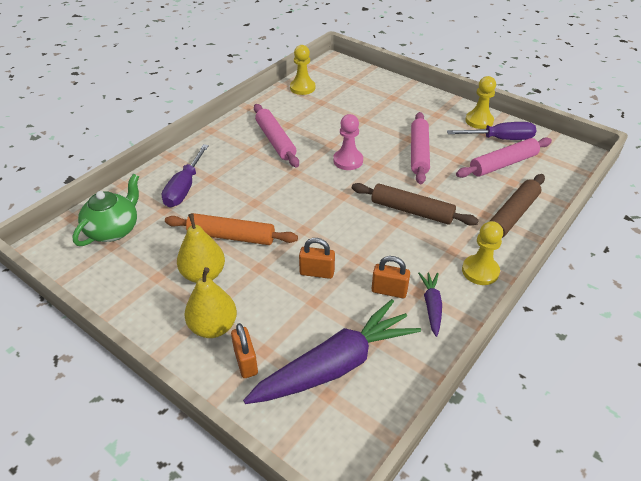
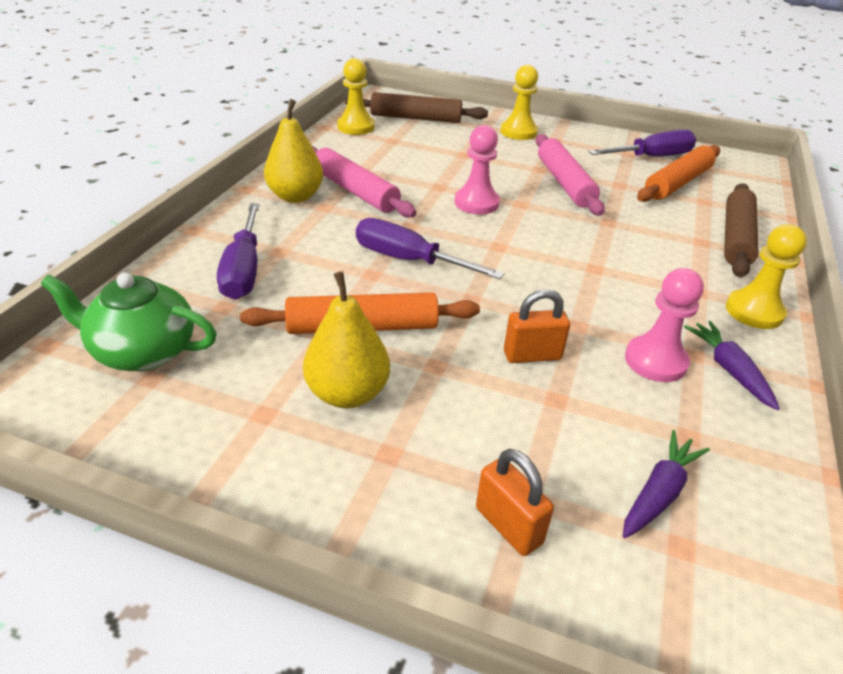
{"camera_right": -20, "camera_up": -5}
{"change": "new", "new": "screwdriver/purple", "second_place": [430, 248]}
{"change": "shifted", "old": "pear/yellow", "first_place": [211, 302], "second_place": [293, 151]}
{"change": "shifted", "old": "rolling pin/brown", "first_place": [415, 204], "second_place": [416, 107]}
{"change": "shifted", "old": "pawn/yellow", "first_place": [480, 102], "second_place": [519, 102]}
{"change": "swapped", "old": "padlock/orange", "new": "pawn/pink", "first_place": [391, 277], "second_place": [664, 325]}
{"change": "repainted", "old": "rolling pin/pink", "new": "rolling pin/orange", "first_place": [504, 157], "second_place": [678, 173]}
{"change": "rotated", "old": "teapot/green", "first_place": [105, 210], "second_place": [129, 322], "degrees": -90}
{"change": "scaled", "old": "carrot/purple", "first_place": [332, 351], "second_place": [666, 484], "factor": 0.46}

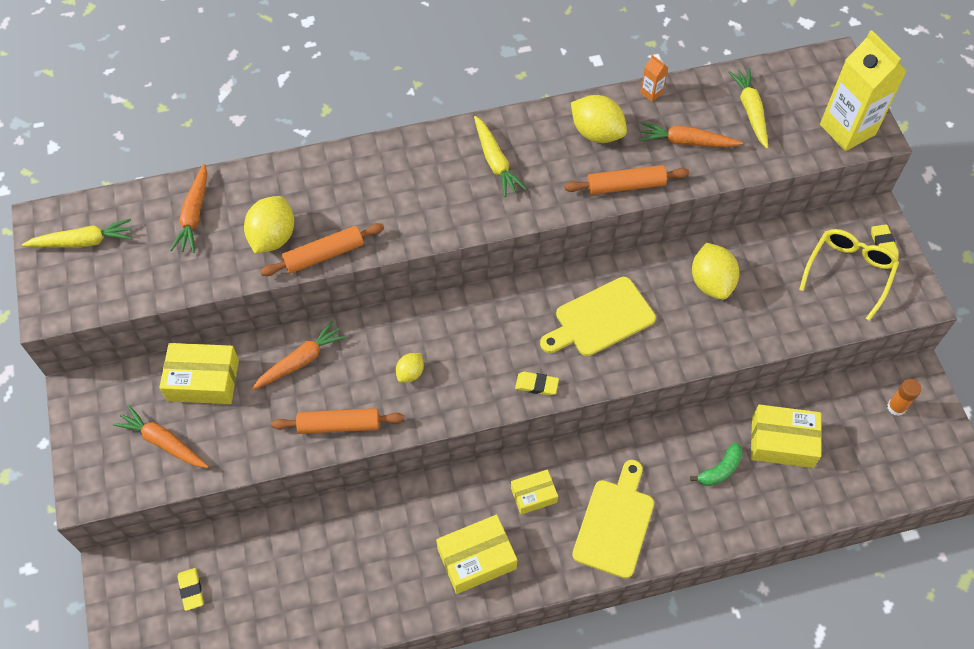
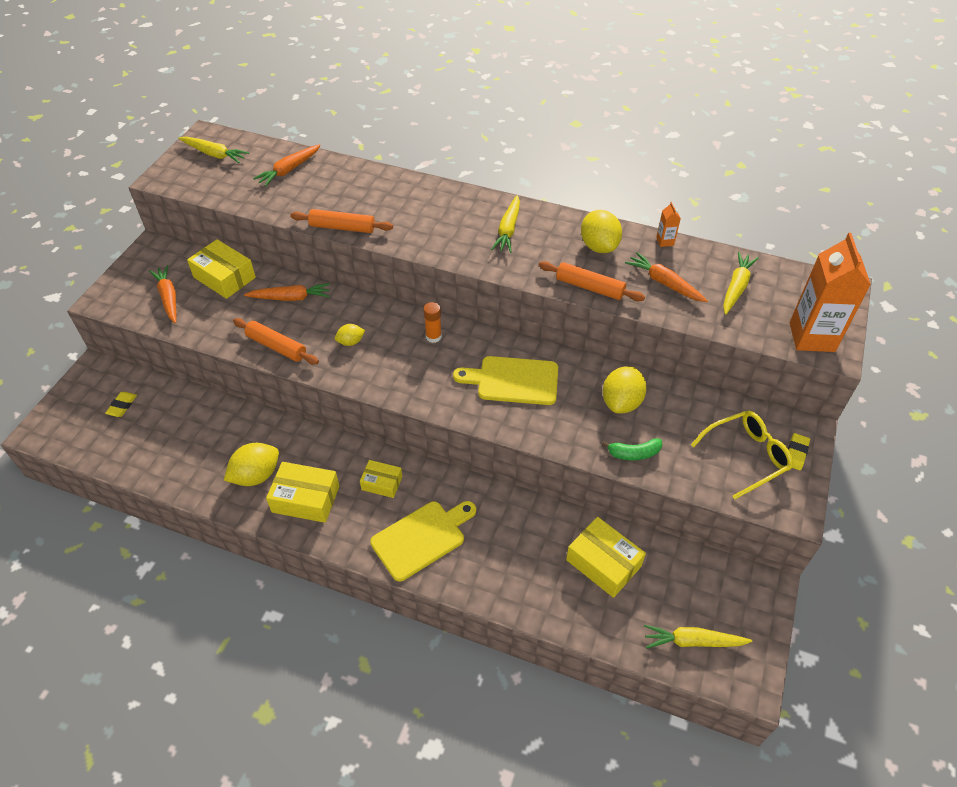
{"camera_right": 35, "camera_up": -10}
{"change": "gone", "old": "eraser/yellow", "first_place": [537, 384]}
{"change": "new", "new": "carrot/yellow", "second_place": [698, 637]}
{"change": "shifted", "old": "lemon/yellow", "first_place": [269, 225], "second_place": [251, 464]}
{"change": "shifted", "old": "banana/green", "first_place": [716, 464], "second_place": [632, 449]}
{"change": "shifted", "old": "glue stick/orange", "first_place": [904, 397], "second_place": [432, 322]}
{"change": "repainted", "old": "carton/yellow", "new": "carton/orange", "first_place": [863, 90], "second_place": [830, 292]}

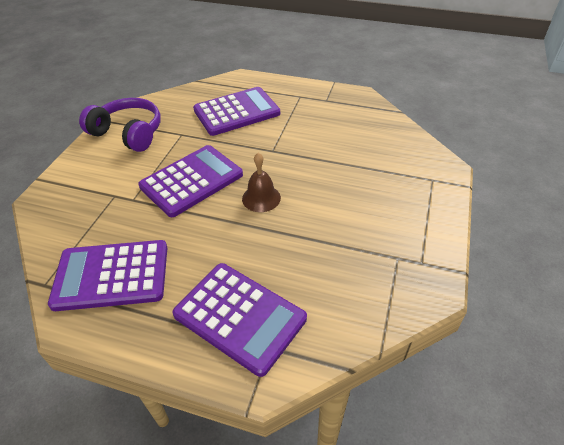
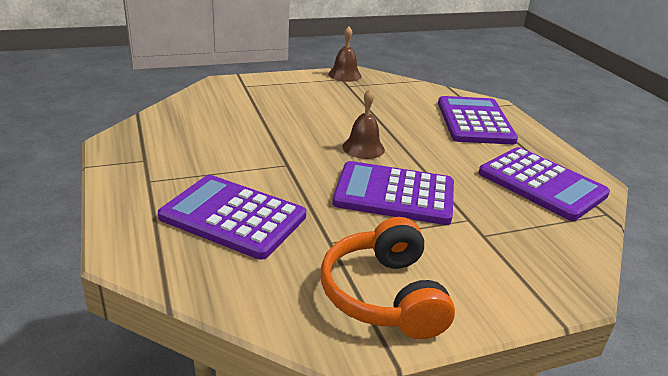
{"camera_right": -130, "camera_up": -15}
{"change": "new", "new": "bell/brown", "second_place": [345, 54]}
{"change": "repainted", "old": "headphones/purple", "new": "headphones/orange", "first_place": [120, 125], "second_place": [388, 278]}

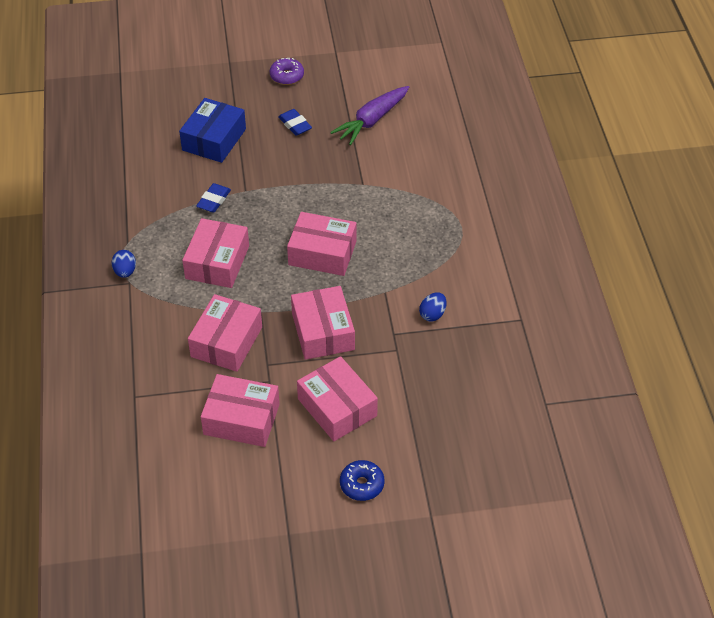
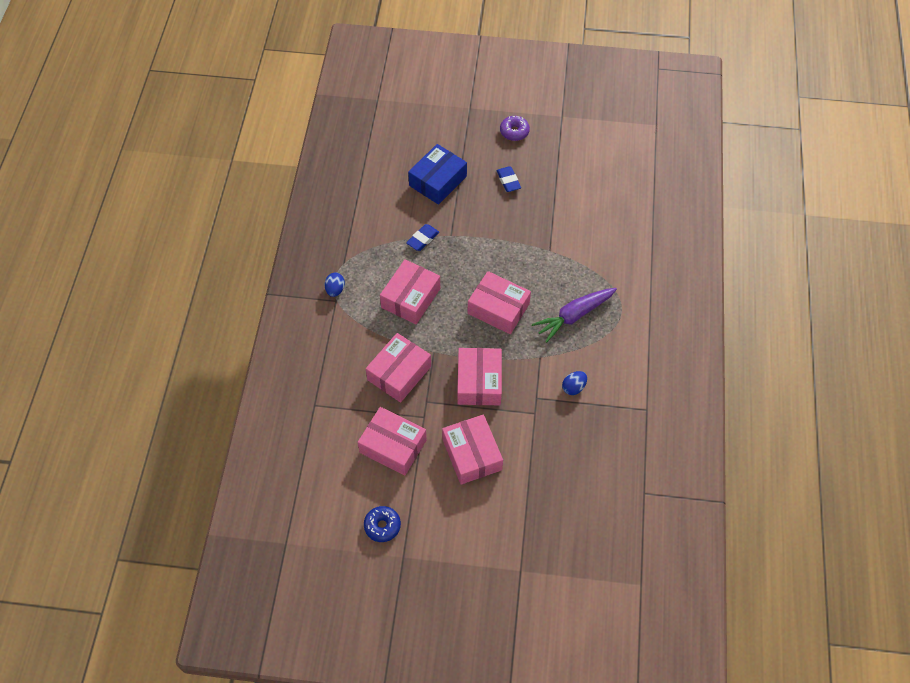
{"camera_right": 15, "camera_up": 10}
{"change": "shifted", "old": "carrot/purple", "first_place": [369, 115], "second_place": [574, 315]}
{"change": "shifted", "old": "donut/blue", "first_place": [362, 480], "second_place": [382, 524]}

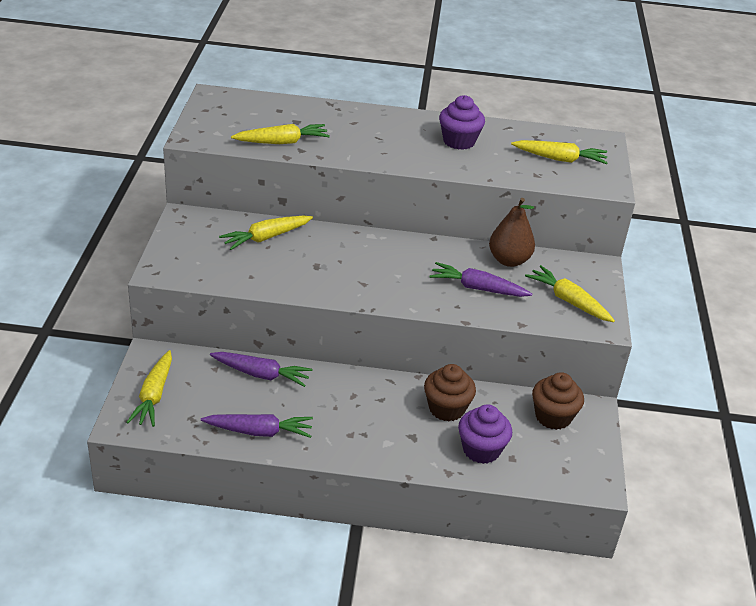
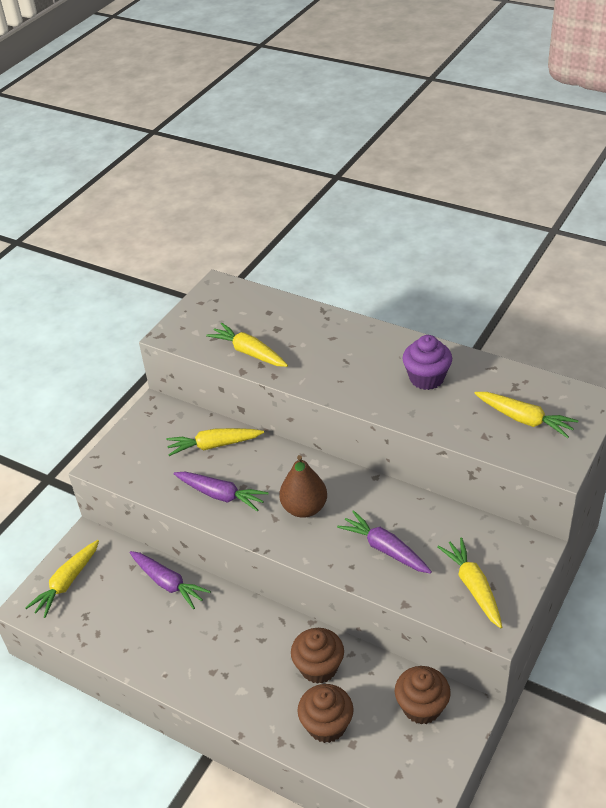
{"camera_right": 30, "camera_up": 5}
{"change": "shifted", "old": "carrot/purple", "first_place": [257, 426], "second_place": [221, 492]}
{"change": "shifted", "old": "pear/brown", "first_place": [512, 232], "second_place": [303, 486]}
{"change": "repainted", "old": "cupcake/purple", "new": "cupcake/brown", "first_place": [485, 434], "second_place": [325, 713]}
{"change": "rotated", "old": "carrot/yellow", "first_place": [280, 134], "second_place": [247, 345], "degrees": -150}

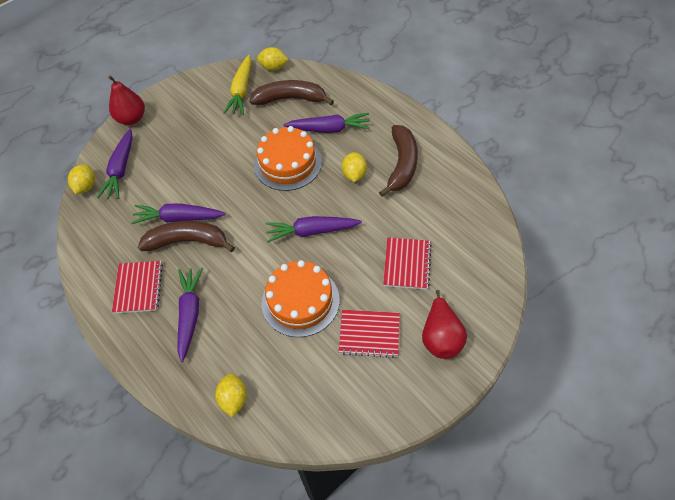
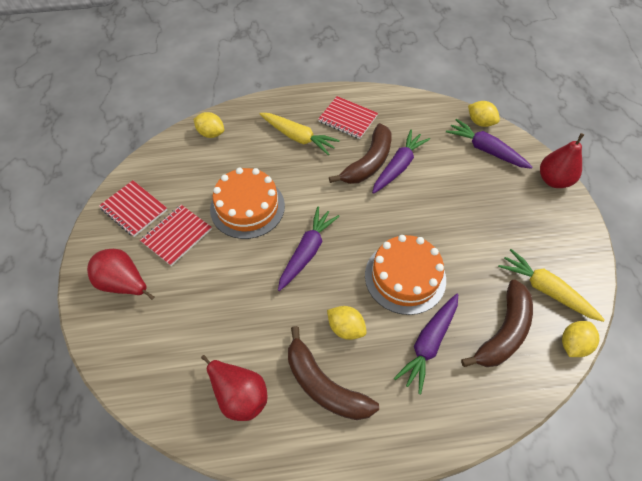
{"camera_right": 120, "camera_up": 0}
{"change": "new", "new": "pear/red", "second_place": [234, 388]}
{"change": "shifted", "old": "notebook/red", "first_place": [407, 264], "second_place": [133, 208]}
{"change": "repainted", "old": "carrot/purple", "new": "carrot/yellow", "first_place": [190, 315], "second_place": [300, 134]}

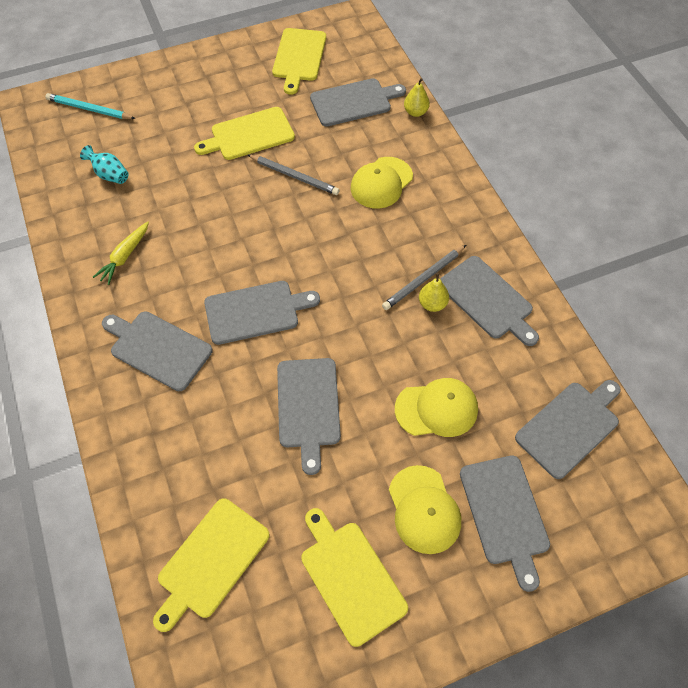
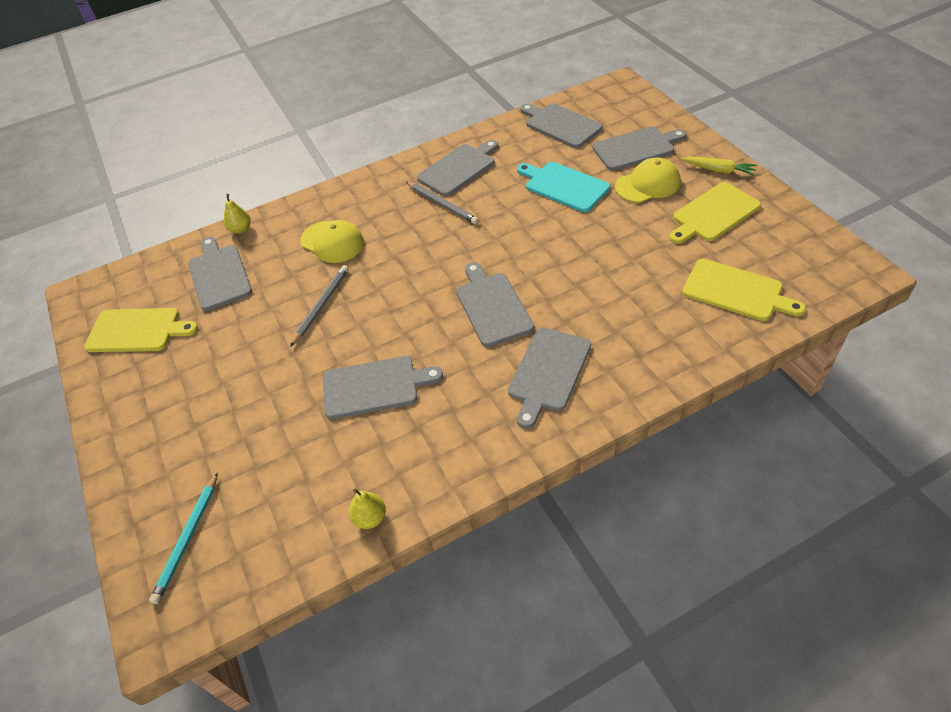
{"camera_right": -90, "camera_up": -10}
{"change": "gone", "old": "vase/turquoise", "first_place": [104, 164]}
{"change": "gone", "old": "cutting board/yellow", "first_place": [244, 133]}
{"change": "shifted", "old": "carrot/yellow", "first_place": [121, 253], "second_place": [719, 166]}
{"change": "shifted", "old": "cutting board/grey", "first_place": [309, 416], "second_place": [383, 387]}
{"change": "shifted", "old": "pear/yellow", "first_place": [434, 292], "second_place": [367, 509]}
{"change": "swapped", "old": "cap/yellow", "new": "cutting board/turquoise", "first_place": [436, 407], "second_place": [563, 187]}

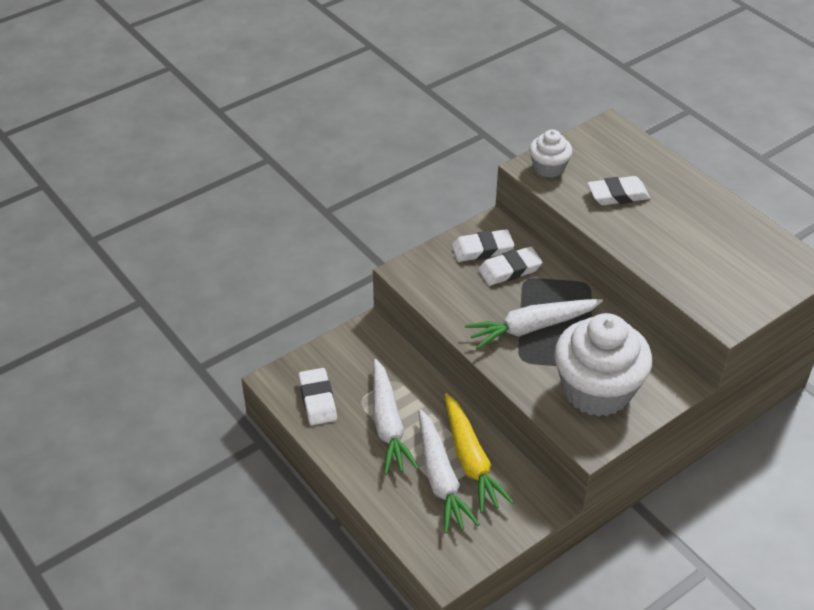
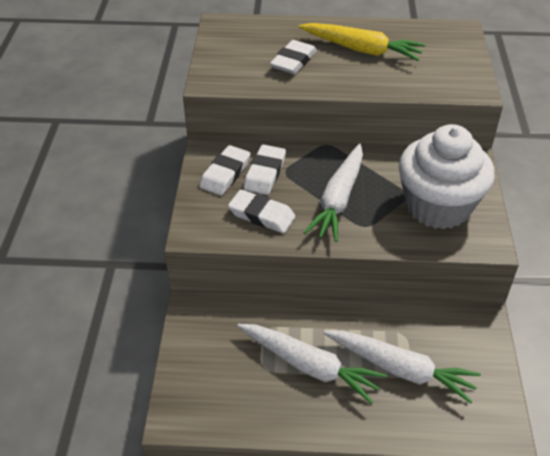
{"camera_right": -50, "camera_up": 0}
{"change": "gone", "old": "cupcake/white", "first_place": [551, 153]}
{"change": "shifted", "old": "eraser/white", "first_place": [318, 396], "second_place": [262, 211]}
{"change": "shifted", "old": "carrot/yellow", "first_place": [479, 453], "second_place": [362, 42]}

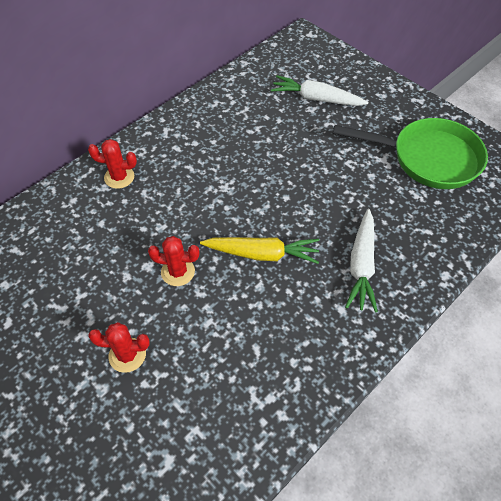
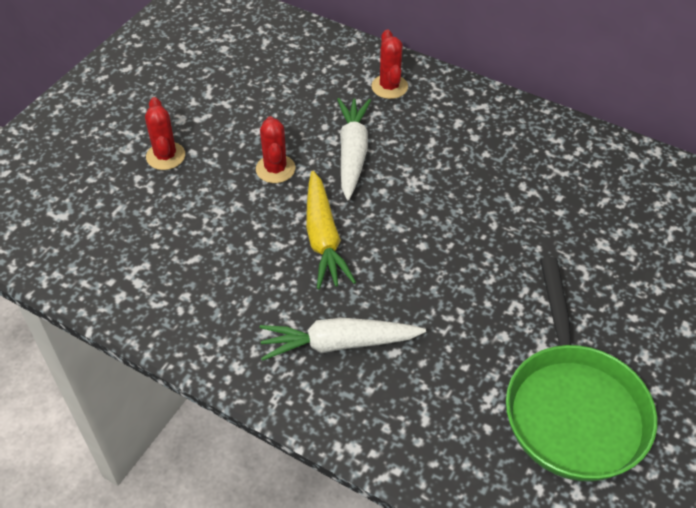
{"camera_right": 75, "camera_up": -5}
{"change": "shifted", "old": "carrot/white", "first_place": [319, 90], "second_place": [354, 149]}

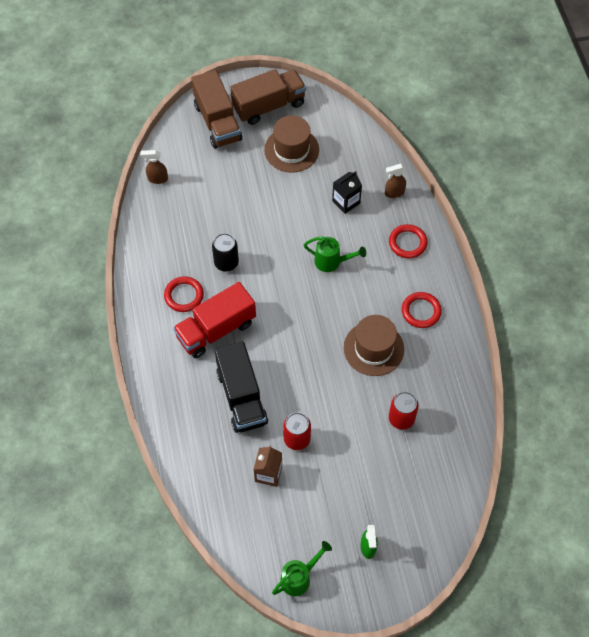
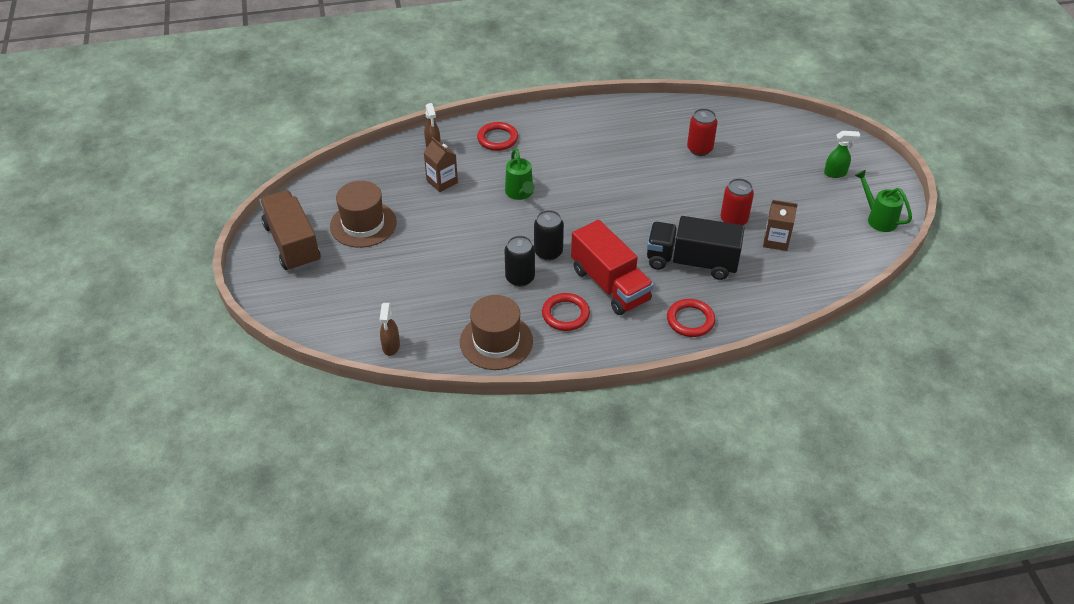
{"camera_right": -90, "camera_up": -15}
{"change": "gone", "old": "truck/brown", "first_place": [216, 109]}
{"change": "new", "new": "can/black", "second_place": [549, 235]}
{"change": "shifted", "old": "hat/brown", "first_place": [374, 345], "second_place": [496, 332]}
{"change": "shifted", "old": "ring/red", "first_place": [422, 310], "second_place": [691, 318]}
{"change": "repainted", "old": "carton/black", "new": "carton/brown", "first_place": [347, 192], "second_place": [441, 164]}
{"change": "rotated", "old": "truck/black", "first_place": [241, 387], "second_place": [696, 248], "degrees": -150}
{"change": "rotated", "old": "watering can/green", "first_place": [335, 254], "second_place": [520, 174], "degrees": 150}

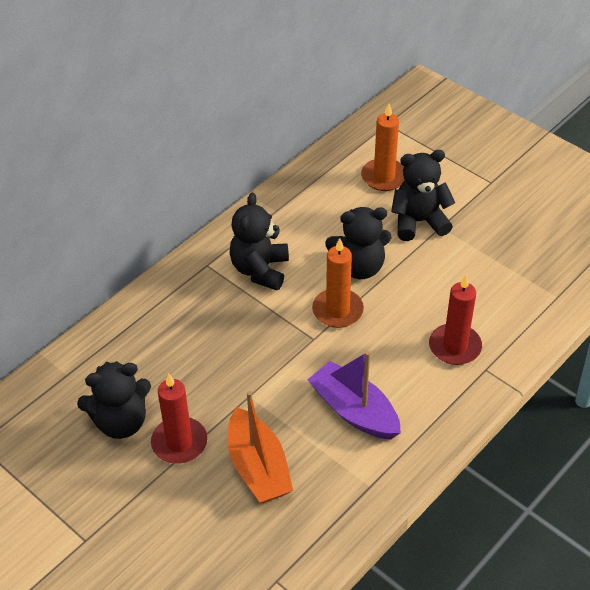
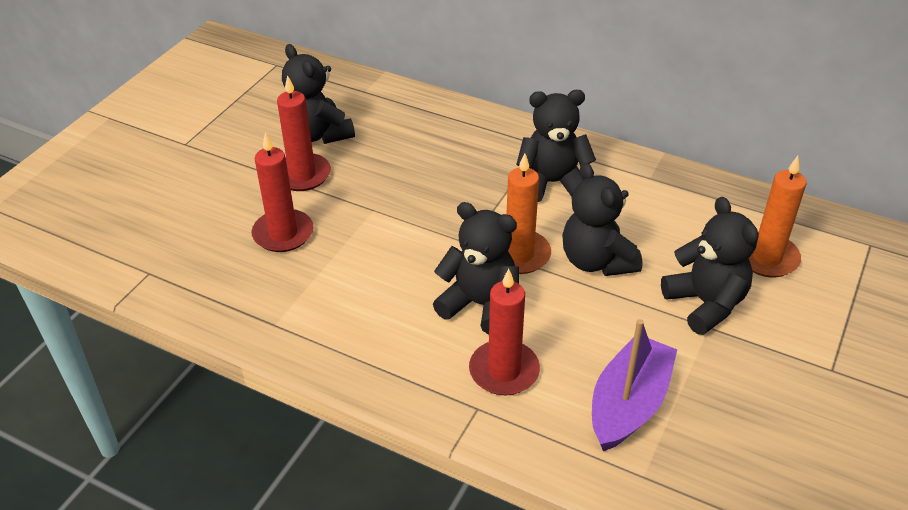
{"camera_right": 75, "camera_up": -5}
{"change": "new", "new": "teddy bear/black", "second_place": [476, 268]}
{"change": "shifted", "old": "boat/purple", "first_place": [354, 395], "second_place": [634, 385]}
{"change": "swapped", "old": "boat/orange", "new": "candle/red", "first_place": [260, 447], "second_place": [282, 192]}

